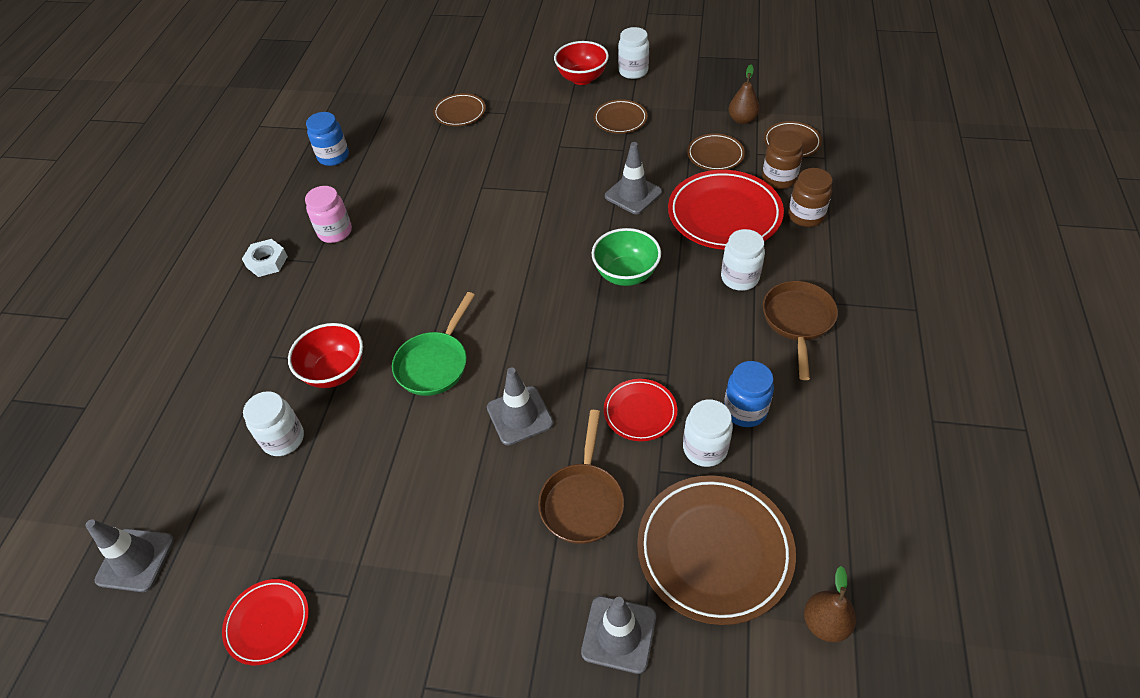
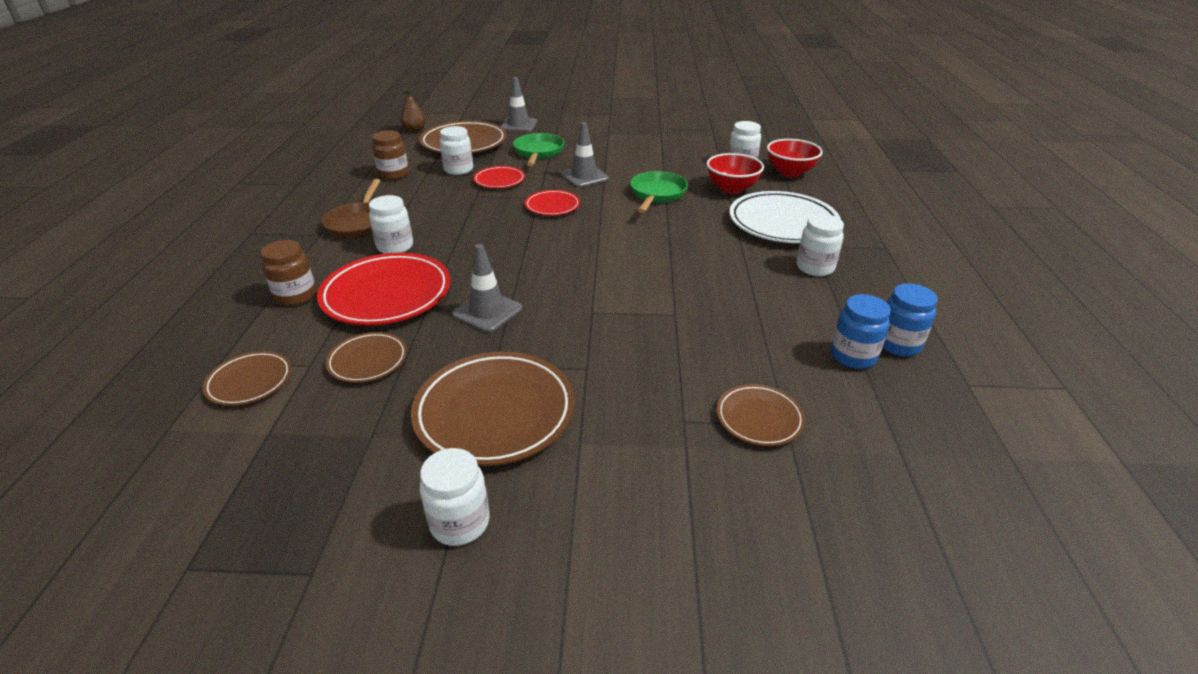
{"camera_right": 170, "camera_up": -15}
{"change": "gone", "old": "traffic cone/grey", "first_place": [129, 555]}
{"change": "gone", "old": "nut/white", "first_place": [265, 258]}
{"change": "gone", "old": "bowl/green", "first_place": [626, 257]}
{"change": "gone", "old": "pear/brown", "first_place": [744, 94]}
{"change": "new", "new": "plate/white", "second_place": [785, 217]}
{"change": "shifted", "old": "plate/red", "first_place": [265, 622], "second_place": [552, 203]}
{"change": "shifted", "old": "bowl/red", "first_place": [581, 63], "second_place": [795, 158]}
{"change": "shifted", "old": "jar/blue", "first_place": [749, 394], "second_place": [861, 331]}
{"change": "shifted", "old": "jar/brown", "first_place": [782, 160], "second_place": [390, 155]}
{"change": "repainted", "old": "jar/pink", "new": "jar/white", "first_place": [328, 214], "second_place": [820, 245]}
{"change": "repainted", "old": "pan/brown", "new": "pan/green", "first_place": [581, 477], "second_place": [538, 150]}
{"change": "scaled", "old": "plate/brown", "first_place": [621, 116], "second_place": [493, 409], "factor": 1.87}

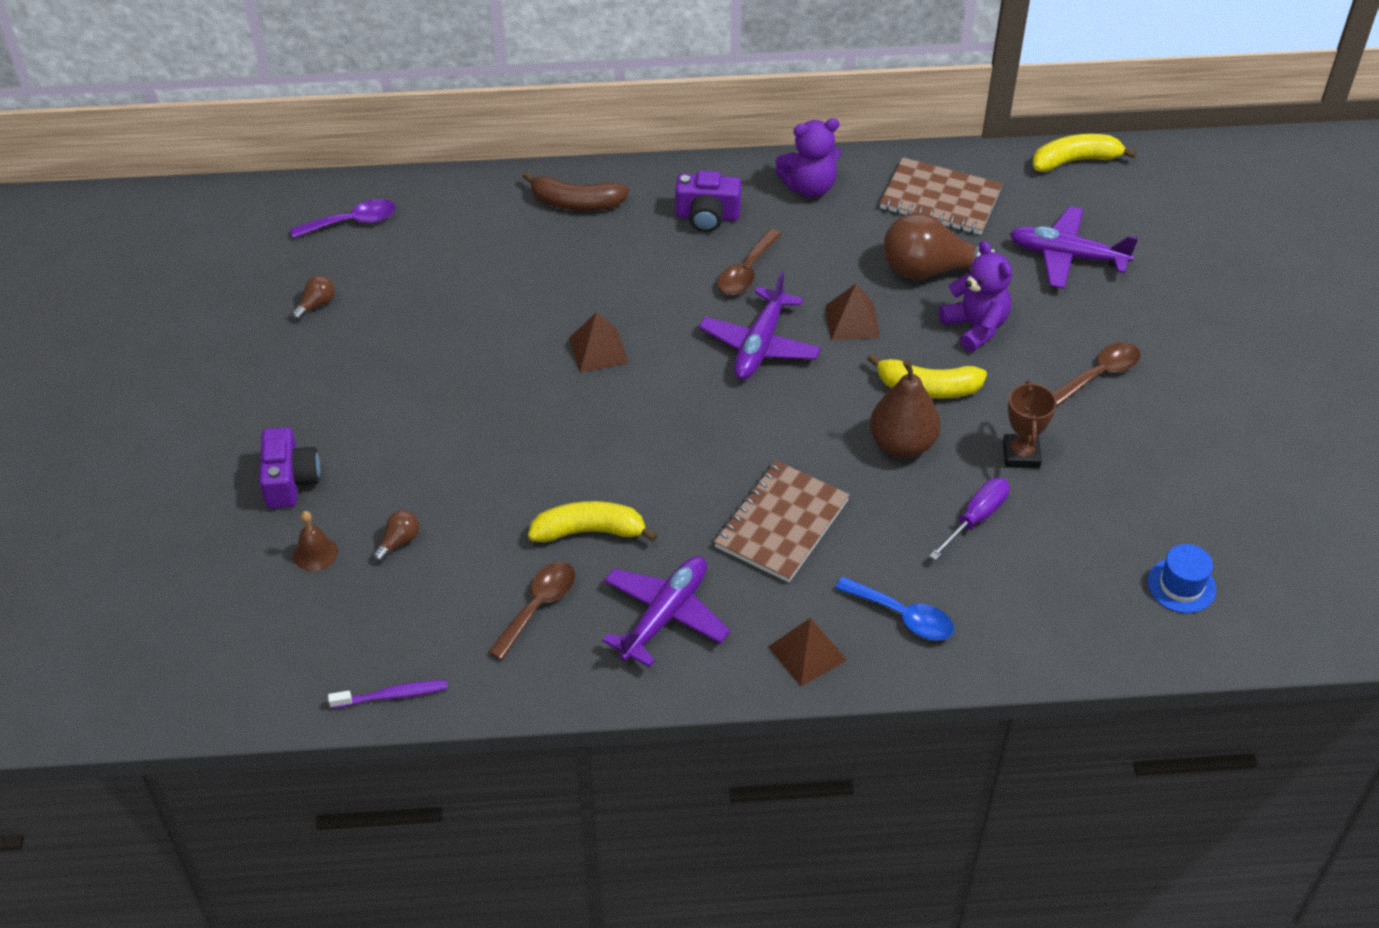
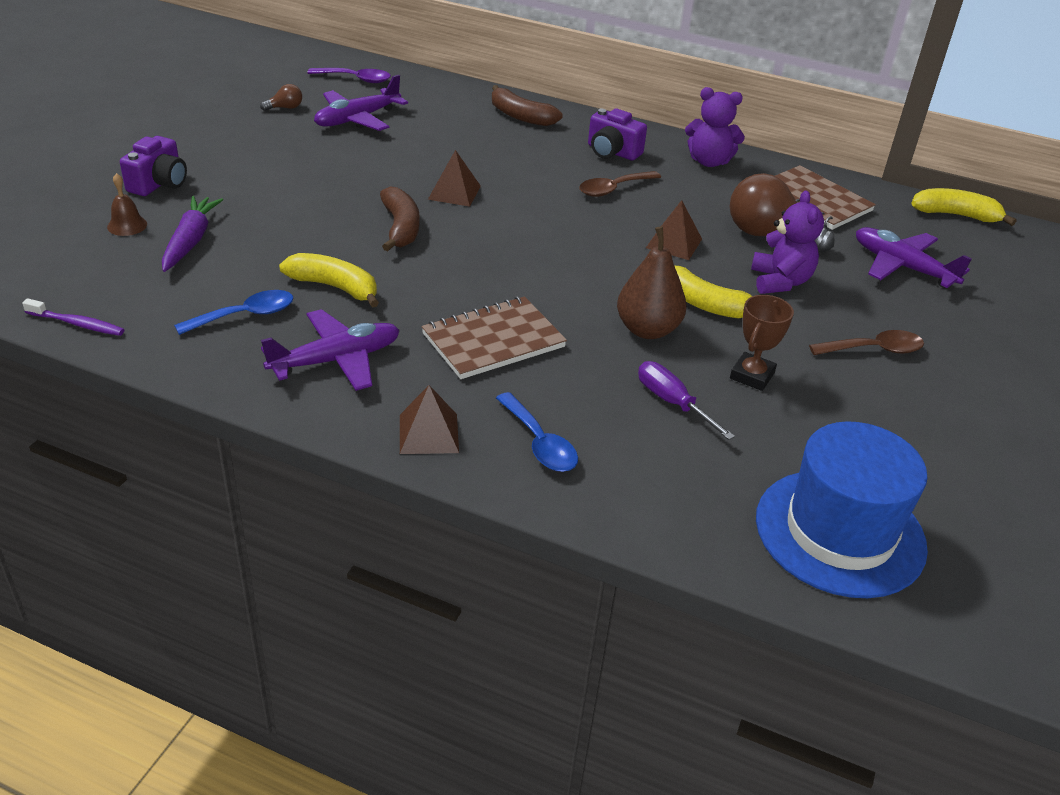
{"camera_right": 25, "camera_up": -10}
{"change": "new", "new": "banana/brown", "second_place": [400, 219]}
{"change": "shifted", "old": "plane/purple", "first_place": [760, 325], "second_place": [361, 103]}
{"change": "swapped", "old": "light bulb/brown", "new": "carrot/purple", "first_place": [395, 536], "second_place": [192, 234]}
{"change": "repainted", "old": "spoon/brown", "new": "spoon/blue", "first_place": [531, 611], "second_place": [234, 312]}
{"change": "rotated", "old": "screwdriver/purple", "first_place": [969, 519], "second_place": [686, 400], "degrees": -105}
{"change": "scaled", "old": "hat/blue", "first_place": [1181, 578], "second_place": [842, 509], "factor": 2.21}

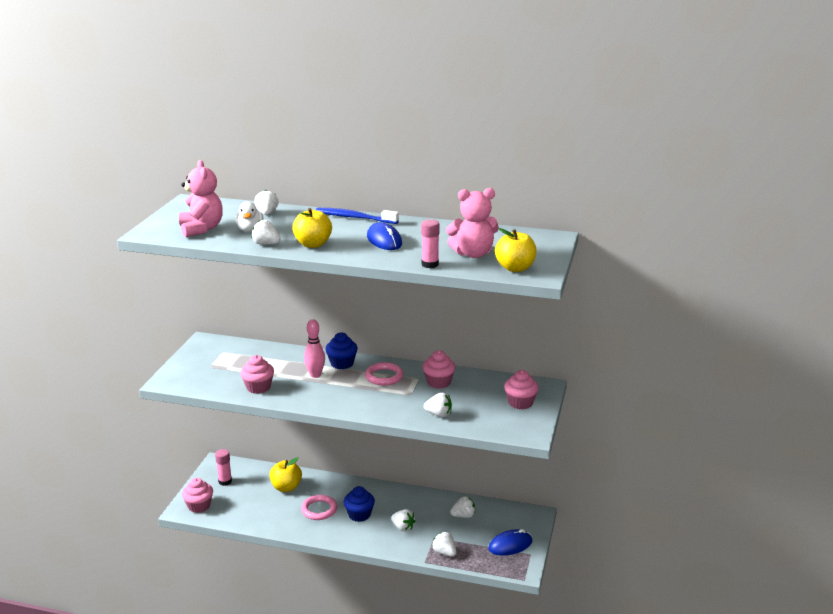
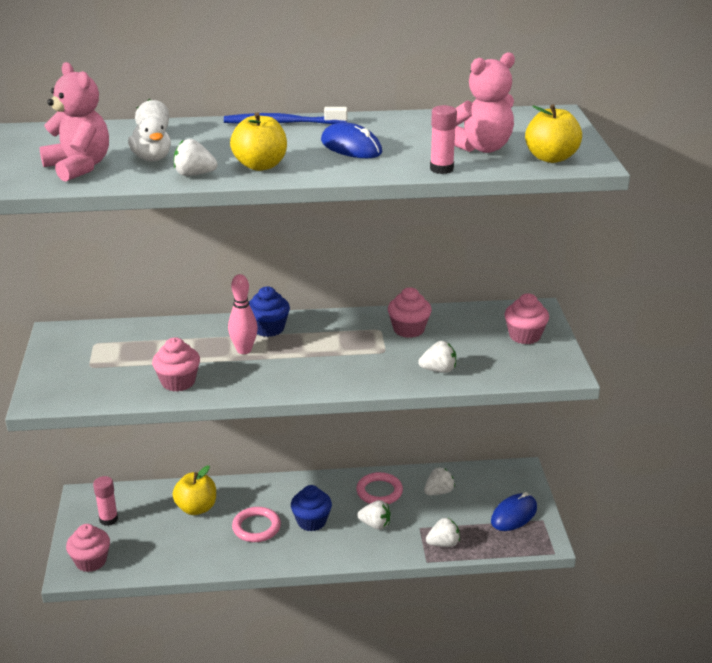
{"camera_right": -20, "camera_up": 5}
{"change": "shifted", "old": "ring/pink", "first_place": [384, 374], "second_place": [379, 488]}
{"change": "rotated", "old": "strawberry/white", "first_place": [444, 544], "second_place": [443, 532], "degrees": 135}

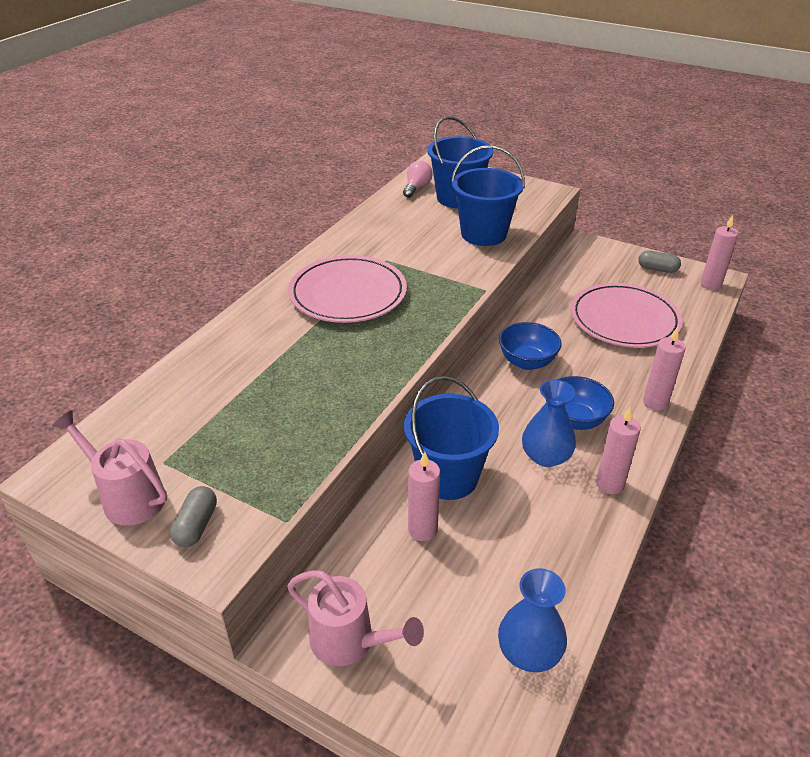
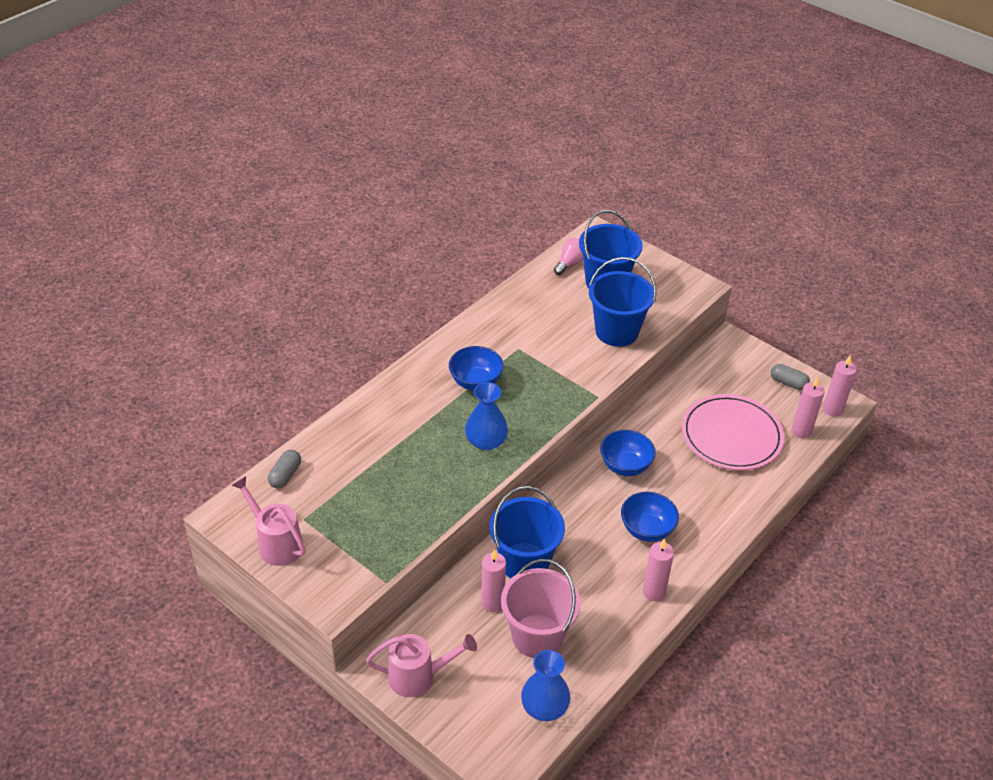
{"camera_right": 10, "camera_up": 5}
{"change": "new", "new": "bucket/pink", "second_place": [541, 608]}
{"change": "shifted", "old": "capsule/grey", "first_place": [193, 516], "second_place": [284, 469]}
{"change": "shifted", "old": "vase/blue", "first_place": [549, 423], "second_place": [486, 416]}
{"change": "shifted", "old": "candle/pink", "first_place": [664, 369], "second_place": [808, 407]}
{"change": "swapped", "old": "plate/pink", "new": "bowl/blue", "first_place": [347, 289], "second_place": [476, 368]}
{"change": "rotated", "old": "watering can/pink", "first_place": [355, 618], "second_place": [421, 665], "degrees": -45}

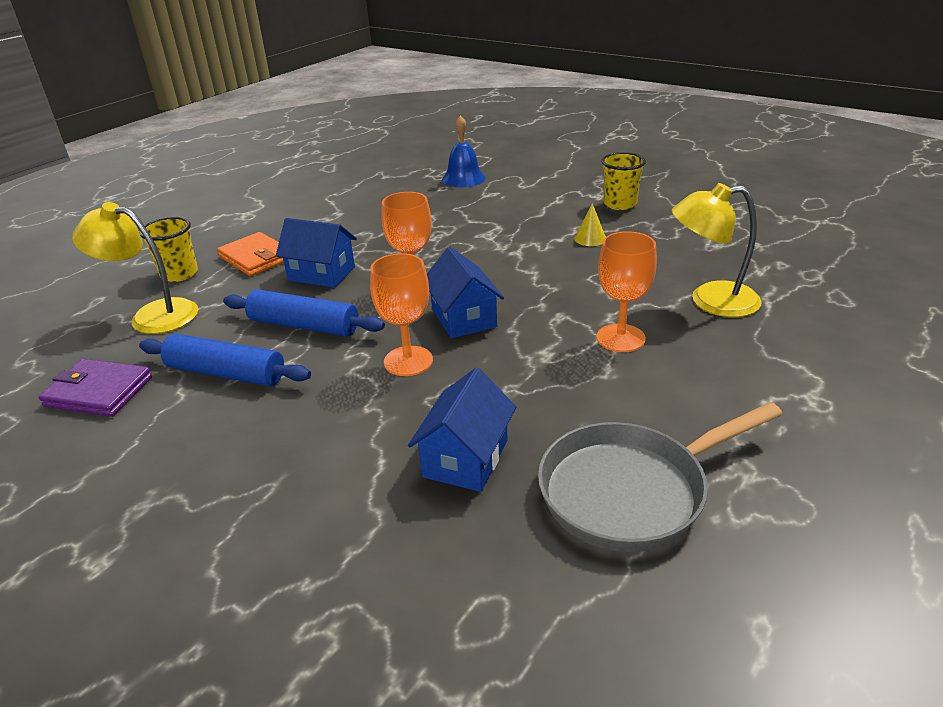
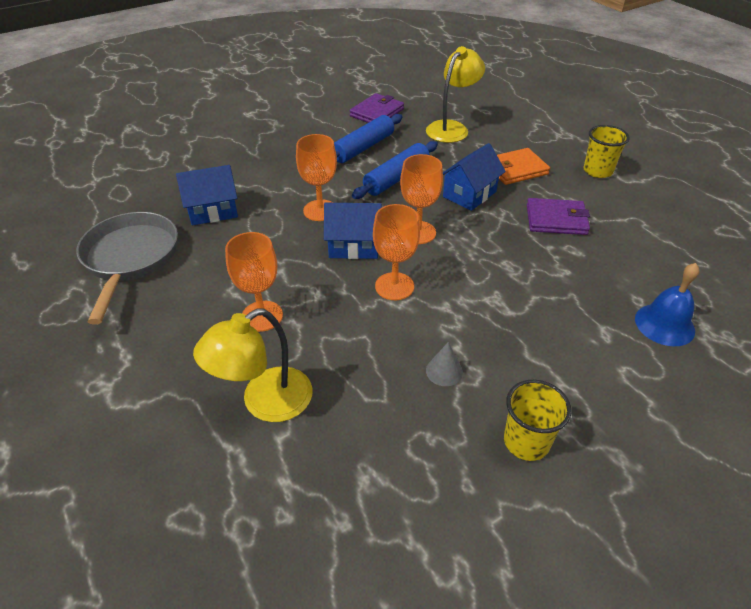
{"camera_right": 110, "camera_up": 10}
{"change": "new", "new": "goblet/orange", "second_place": [396, 252]}
{"change": "new", "new": "wallet/purple", "second_place": [558, 216]}
{"change": "shifted", "old": "cup/yellow", "first_place": [168, 249], "second_place": [606, 151]}
{"change": "repainted", "old": "cone/yellow", "new": "cone/grey", "first_place": [590, 224], "second_place": [444, 364]}
{"change": "rotated", "old": "house/blue", "first_place": [462, 430], "second_place": [207, 195], "degrees": -60}
{"change": "rotated", "old": "lamp/yellow", "first_place": [717, 250], "second_place": [253, 365], "degrees": -150}

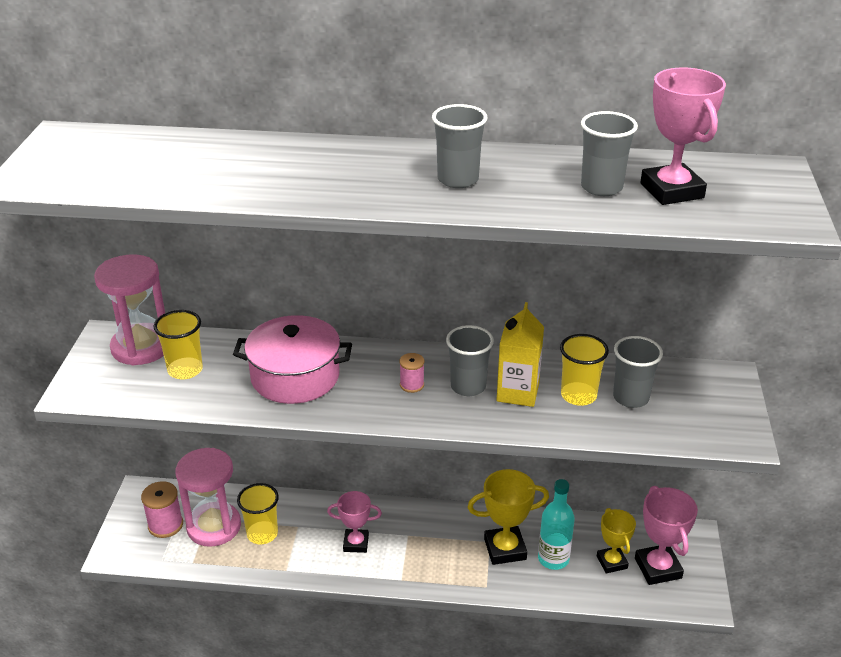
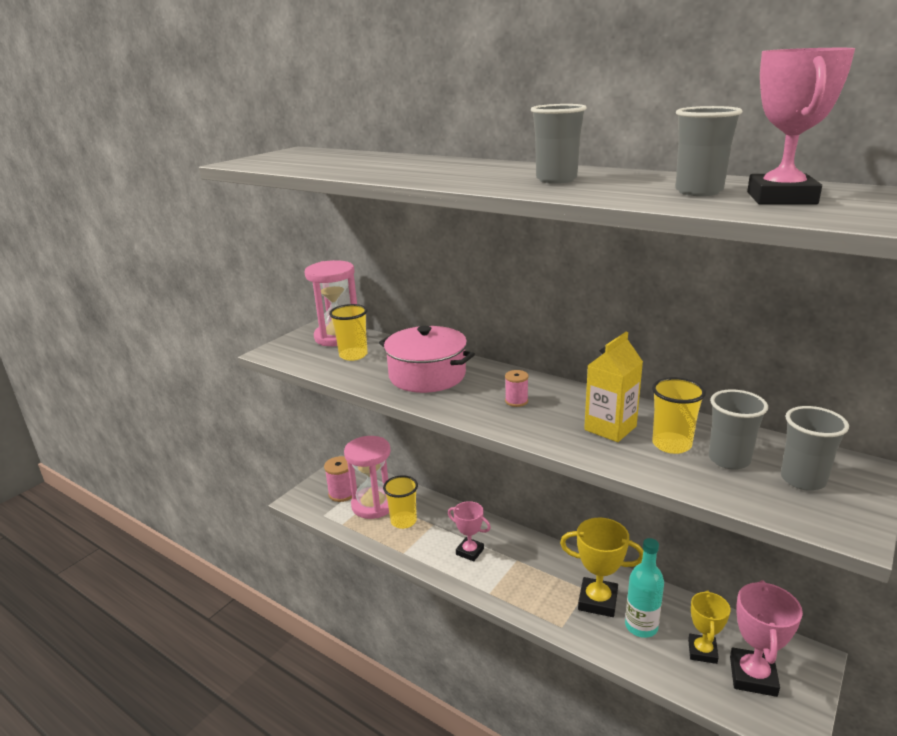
{"camera_right": 30, "camera_up": -10}
{"change": "shifted", "old": "cup/grey", "first_place": [470, 360], "second_place": [815, 448]}

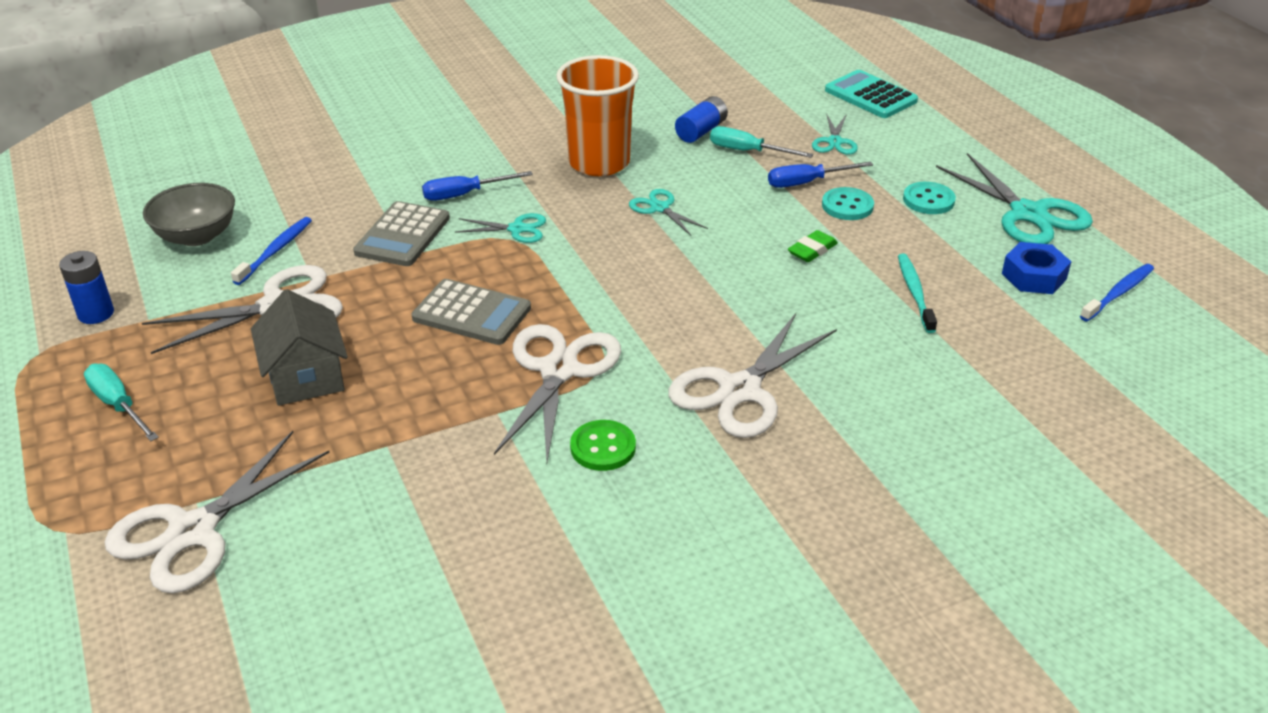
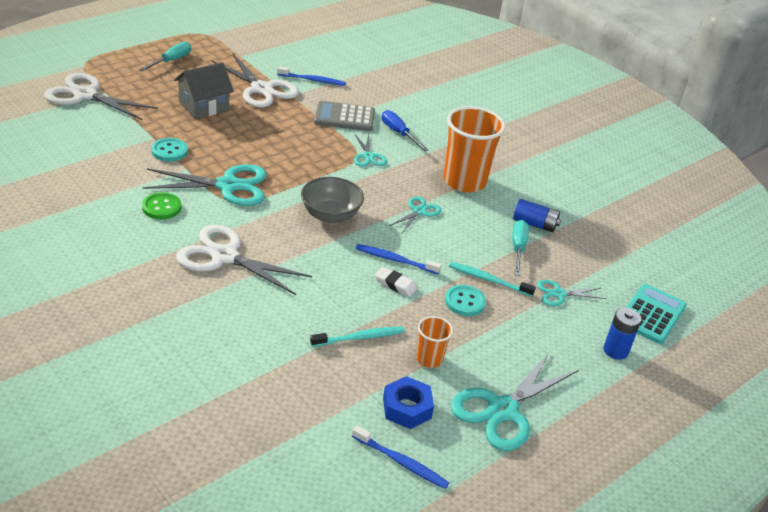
{"camera_right": 70, "camera_up": 0}
{"change": "gone", "old": "calculator/grey", "first_place": [471, 312]}
{"change": "new", "new": "toothbrush/blue", "second_place": [398, 259]}
{"change": "new", "new": "cup/orange", "second_place": [434, 342]}
{"change": "shifted", "old": "battery/blue", "first_place": [86, 287], "second_place": [622, 333]}
{"change": "shifted", "old": "bowl/grey", "first_place": [189, 214], "second_place": [332, 200]}
{"change": "shifted", "old": "button/turquoise", "first_place": [929, 198], "second_place": [169, 150]}
{"change": "swapped", "old": "screwdriver/blue", "new": "toothbrush/turquoise", "first_place": [820, 174], "second_place": [492, 279]}
{"change": "repainted", "old": "scissors/white", "new": "scissors/turquoise", "first_place": [557, 393], "second_place": [204, 185]}
{"change": "repainted", "old": "eraser/green", "new": "eraser/white", "first_place": [813, 246], "second_place": [396, 282]}

